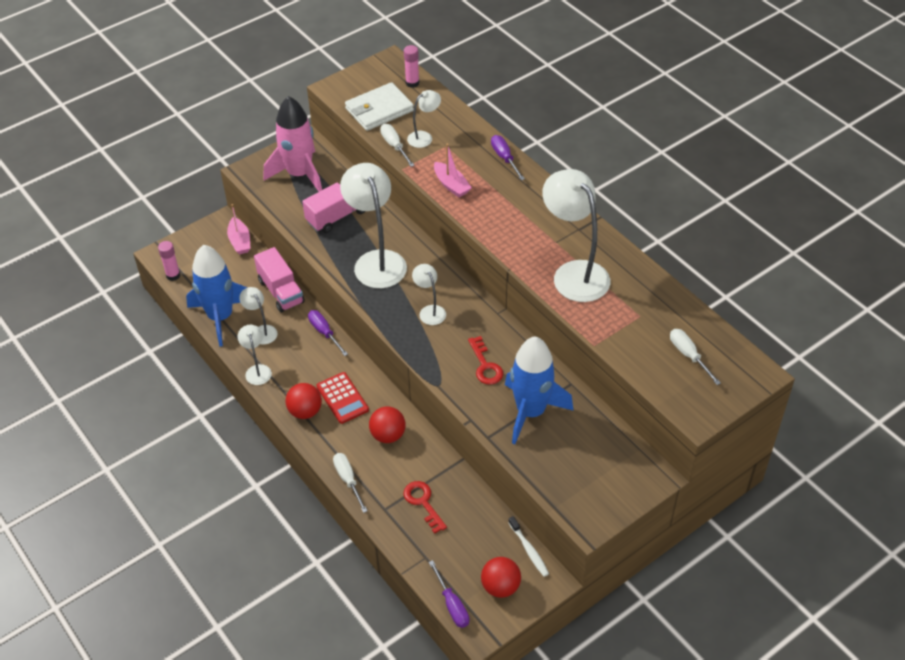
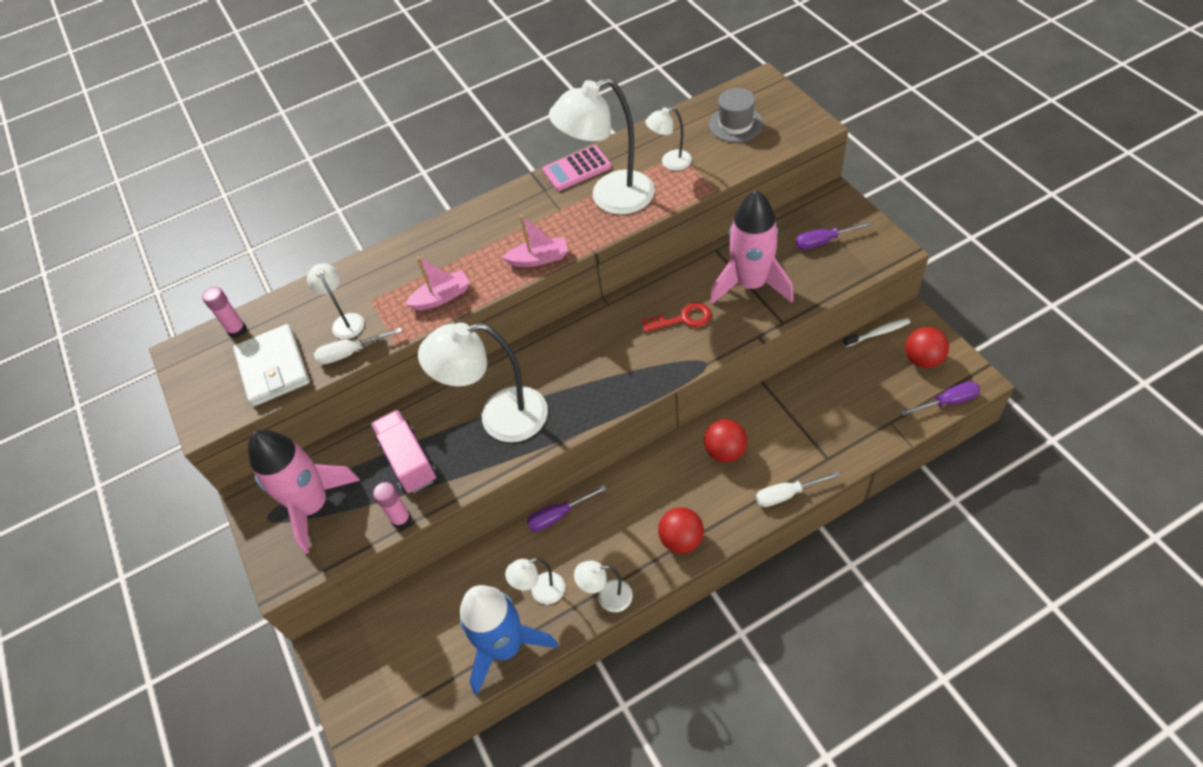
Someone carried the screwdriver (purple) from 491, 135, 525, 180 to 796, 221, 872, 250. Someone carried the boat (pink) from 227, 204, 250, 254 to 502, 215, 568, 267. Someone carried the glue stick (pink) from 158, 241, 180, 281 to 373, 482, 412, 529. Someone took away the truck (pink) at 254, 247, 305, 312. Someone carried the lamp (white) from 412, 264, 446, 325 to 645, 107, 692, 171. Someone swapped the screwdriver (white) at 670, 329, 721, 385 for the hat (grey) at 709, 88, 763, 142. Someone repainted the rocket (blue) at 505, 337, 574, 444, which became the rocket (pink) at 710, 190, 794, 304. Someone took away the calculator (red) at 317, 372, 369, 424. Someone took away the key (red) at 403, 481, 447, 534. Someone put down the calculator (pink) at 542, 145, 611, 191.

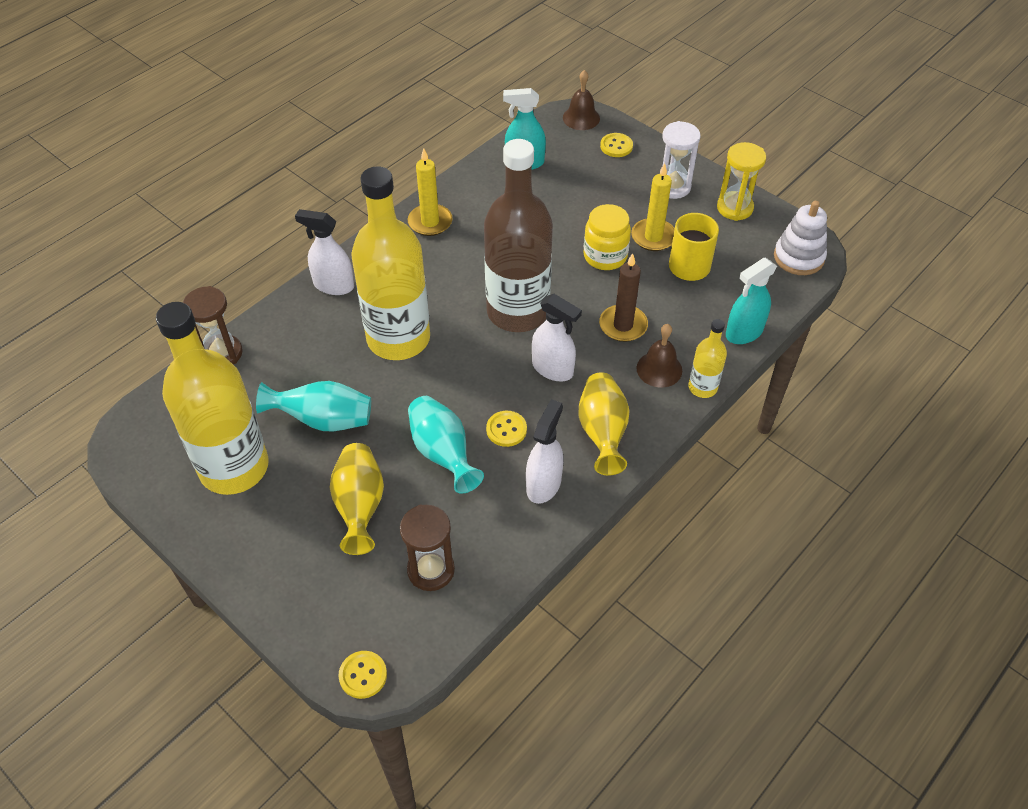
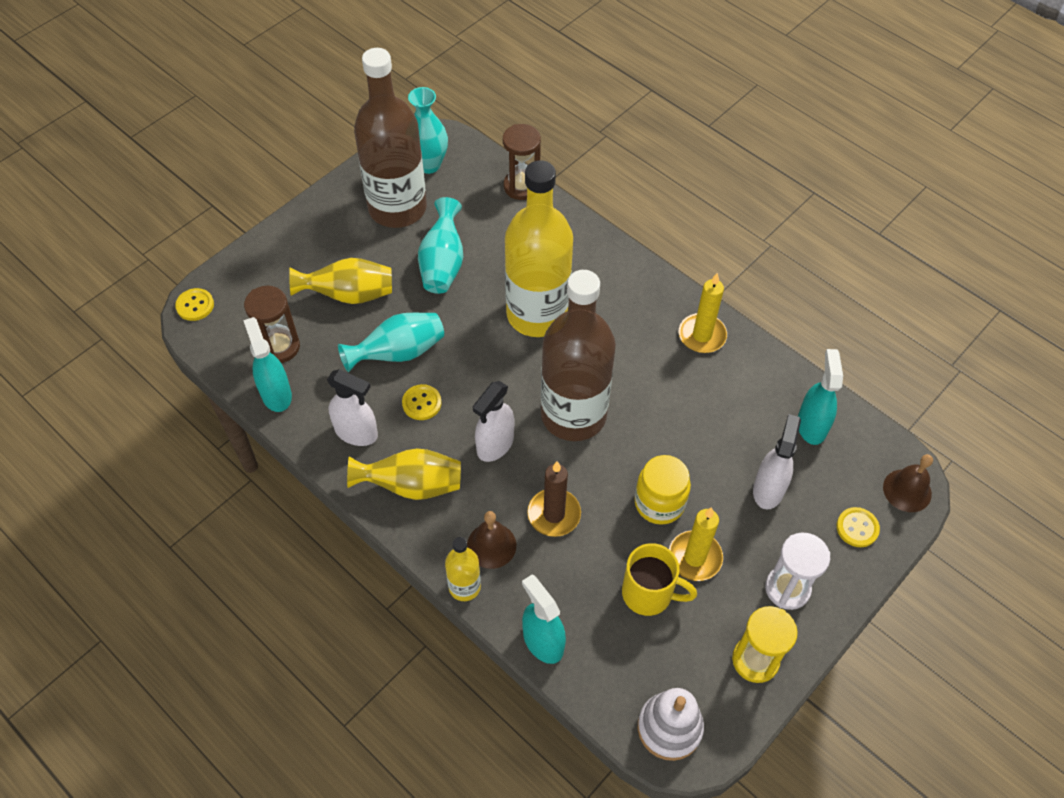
Someone carried the spray bottle (white) from 295, 209, 354, 295 to 753, 414, 801, 510. Someone repainted the bottle (yellow) at 156, 302, 269, 495, which became the bottle (brown) at 354, 48, 427, 228. Someone put down the vase (turquoise) at 408, 87, 448, 174. Someone put down the spray bottle (turquoise) at 243, 317, 292, 412.

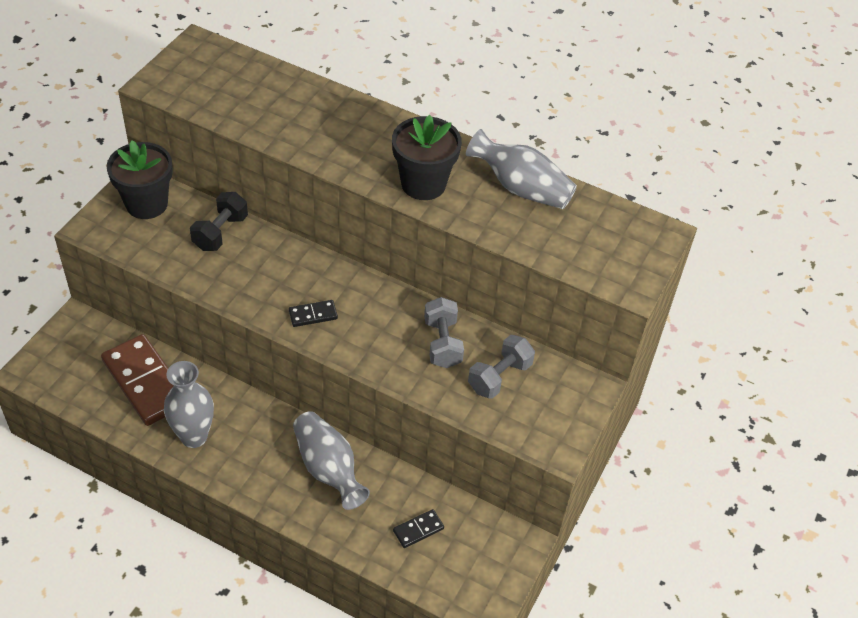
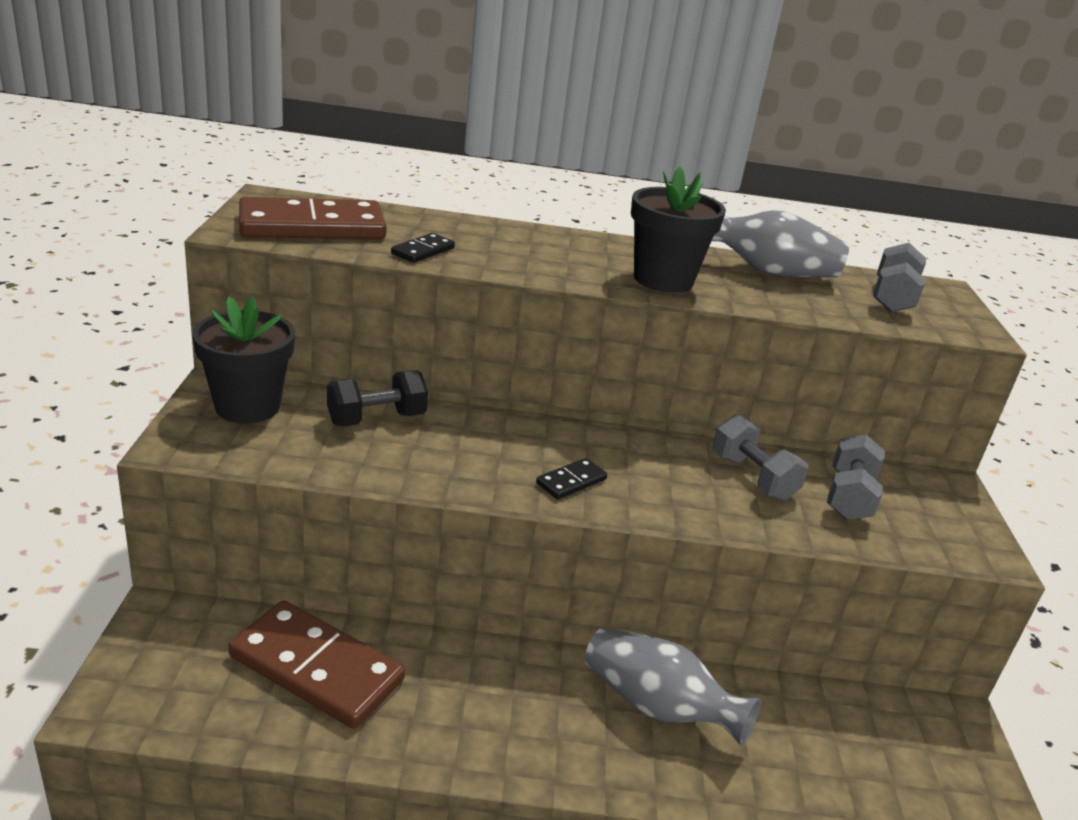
Someone rotated the dumbbell (black) at 190, 192, 248, 251 by 60 degrees clockwise. Someone took away the vase (grey) at 164, 361, 214, 448. Someone carried the domino (black) from 393, 509, 444, 548 to 391, 233, 455, 263. Someone put down the domino (brown) at 239, 197, 387, 239. Someone put down the dumbbell (grey) at 873, 243, 926, 312.

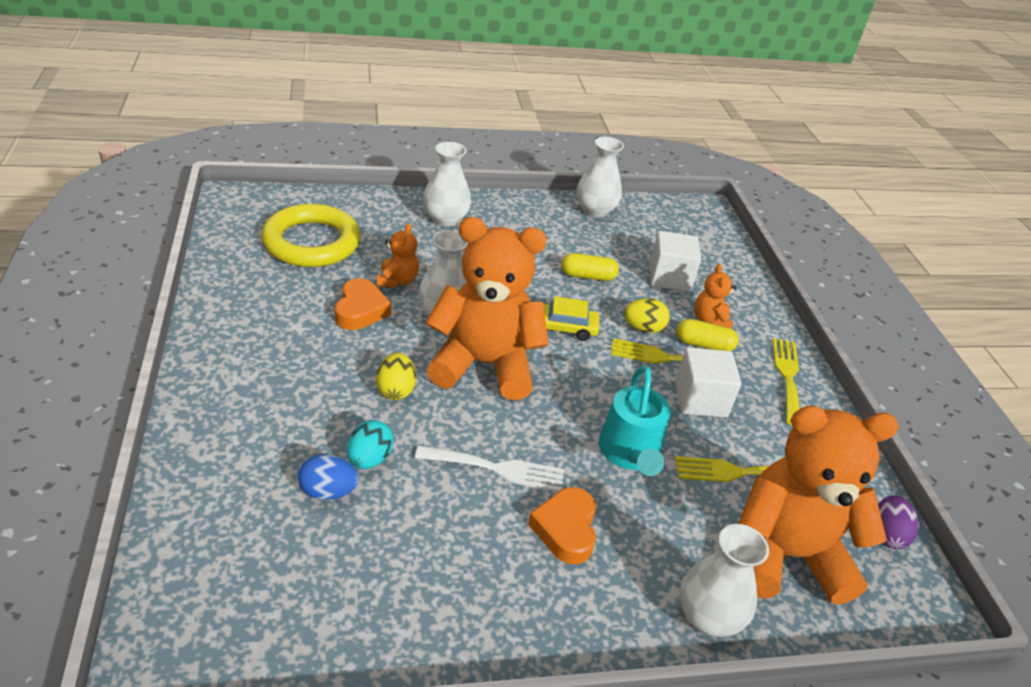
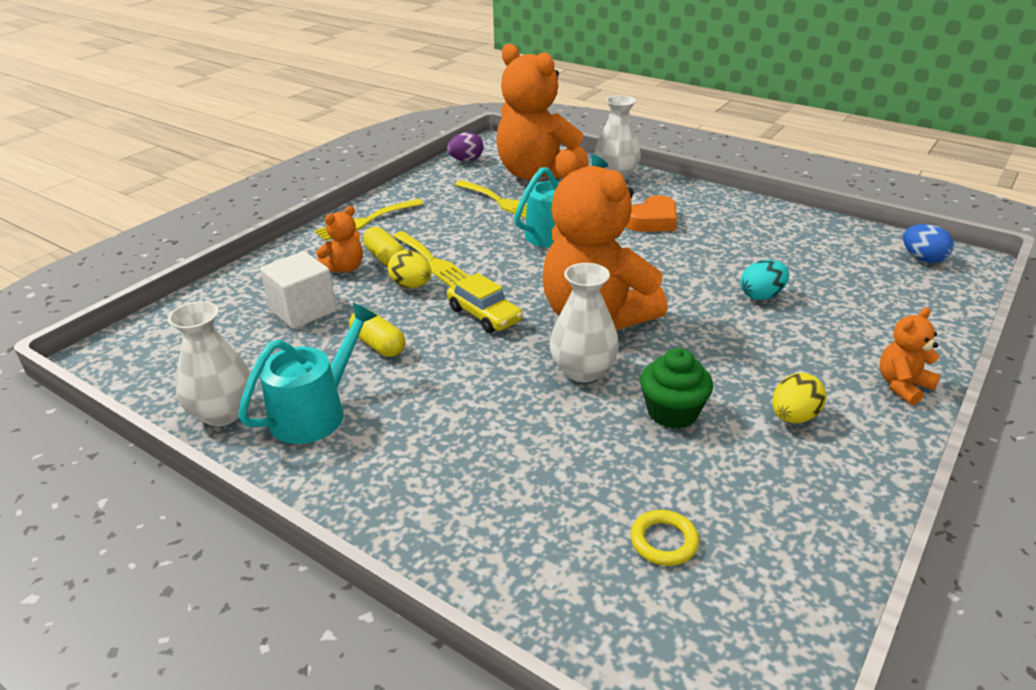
Someone took away the vase (white) at 423, 142, 471, 227. Someone scaled the ring (yellow) at 261, 204, 361, 267 by 0.41. Someone carried the teddy bear (orange) from 377, 223, 419, 288 to 880, 307, 941, 405. Someone swapped the heart (orange) at 335, 278, 391, 330 for the cupcake (green) at 640, 348, 713, 429. Someone took away the cube (white) at 675, 347, 741, 417. Someone carried the egg (yellow) from 376, 353, 416, 400 to 772, 373, 826, 423. Someone took away the fork (white) at 415, 446, 564, 492. Someone carried the egg (blue) from 298, 454, 359, 500 to 903, 224, 954, 263. Someone put down the watering can (turquoise) at 238, 303, 378, 444.

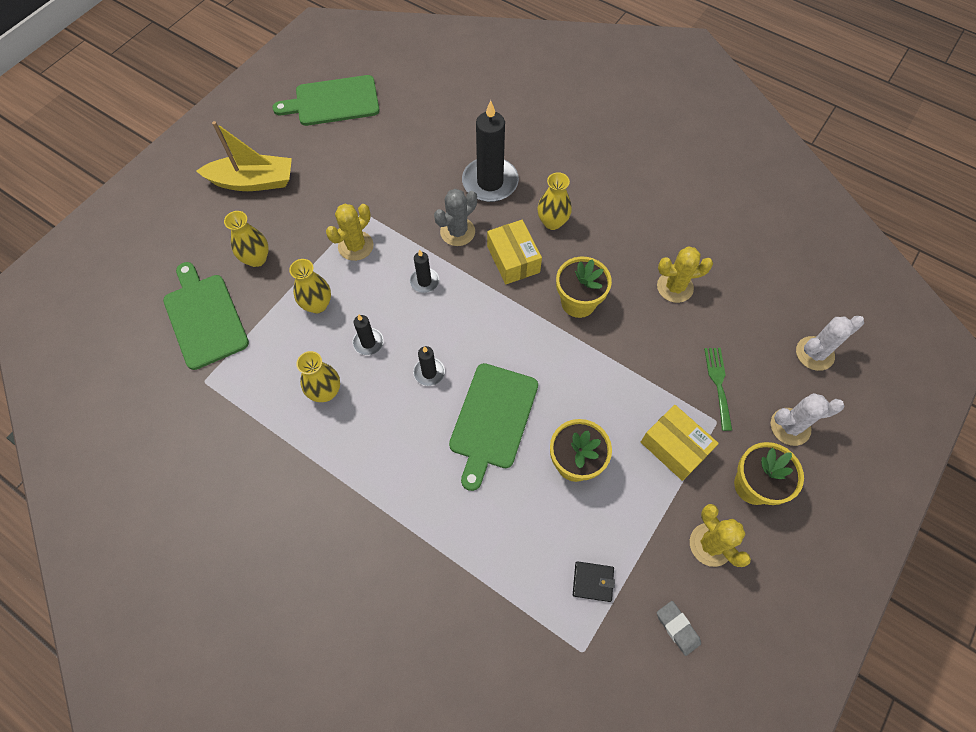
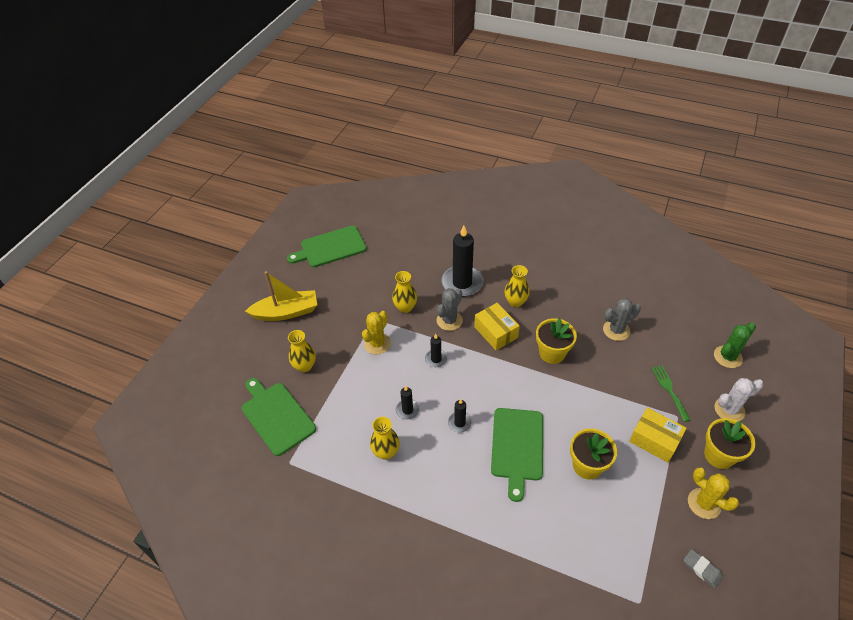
Someone repainted the cactus (yellow) at 657, 247, 713, 303, which became the cactus (grey) at 603, 298, 641, 341. Someone carried the vase (yellow) from 289, 259, 331, 313 to 392, 271, 417, 313. Someone repainted the cactus (white) at 796, 316, 864, 371, which became the cactus (green) at 714, 323, 756, 368. Someone took away the wallet (black) at 573, 561, 615, 602.

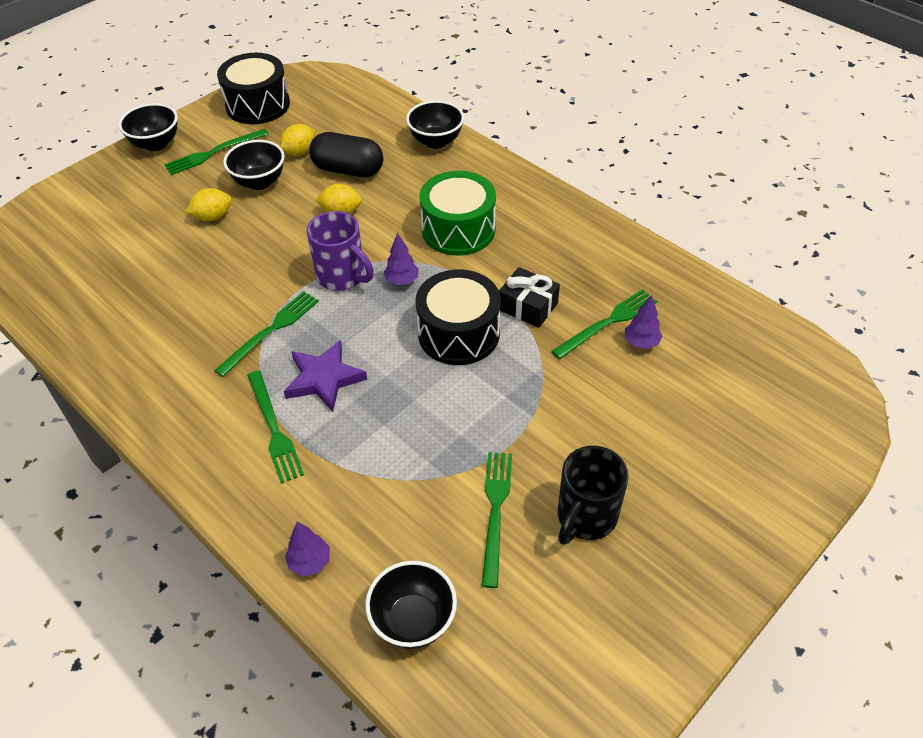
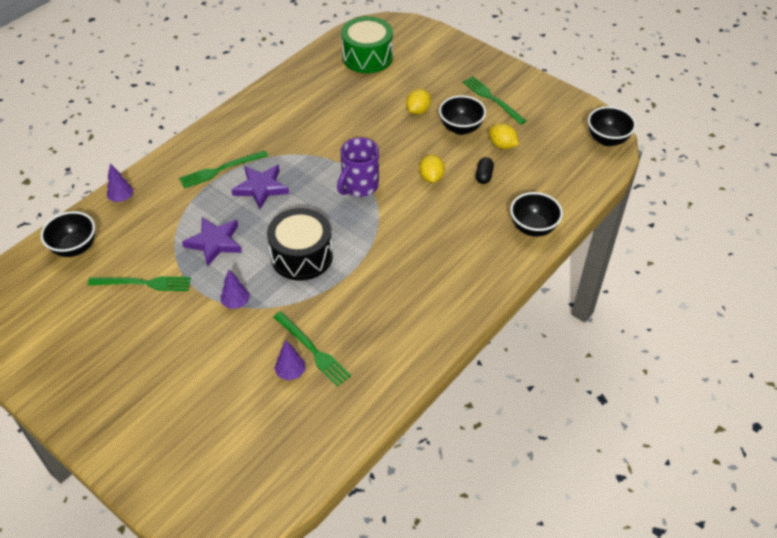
Someone took away the drum (black) at 217, 53, 290, 124. Someone carried the bowl (black) from 119, 103, 178, 151 to 588, 106, 636, 146. Someone scaled the capsule (black) at 309, 132, 383, 177 by 0.50. Someone carried the drum (green) from 420, 171, 496, 256 to 341, 16, 393, 73. Someone rotated the lemon (yellow) at 186, 188, 232, 221 by 60 degrees clockwise. Someone carried the tree (purple) from 383, 233, 419, 285 to 220, 270, 250, 309. Someone took away the gift (black) at 499, 267, 560, 328. Someone took away the fork (green) at 214, 291, 319, 377. Someone took away the mug (black) at 558, 446, 629, 545. Someone put down the star (purple) at 182, 217, 242, 267.

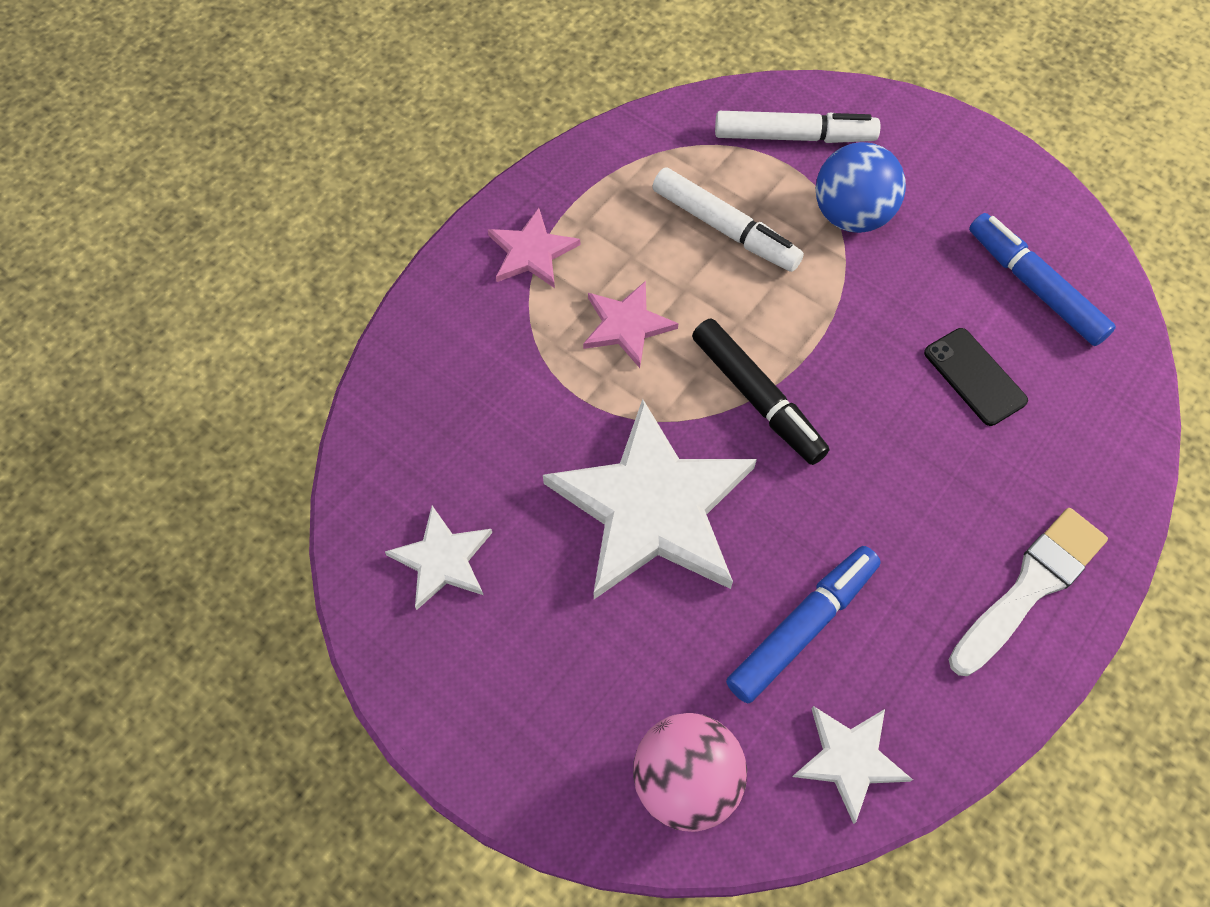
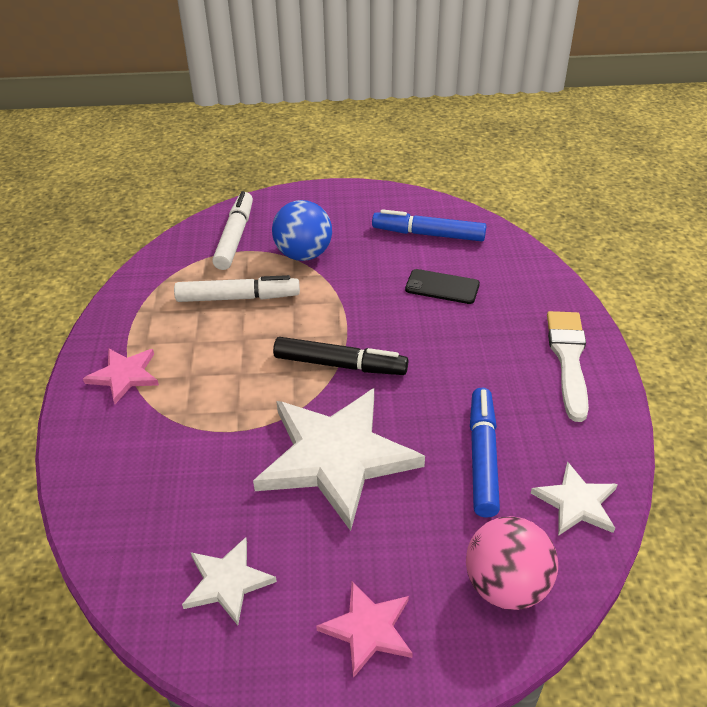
Someone rotated the marker (white) at 715, 111, 881, 143 by 45 degrees counterclockwise. Someone carried the star (pink) from 583, 281, 679, 368 to 316, 581, 413, 678.

